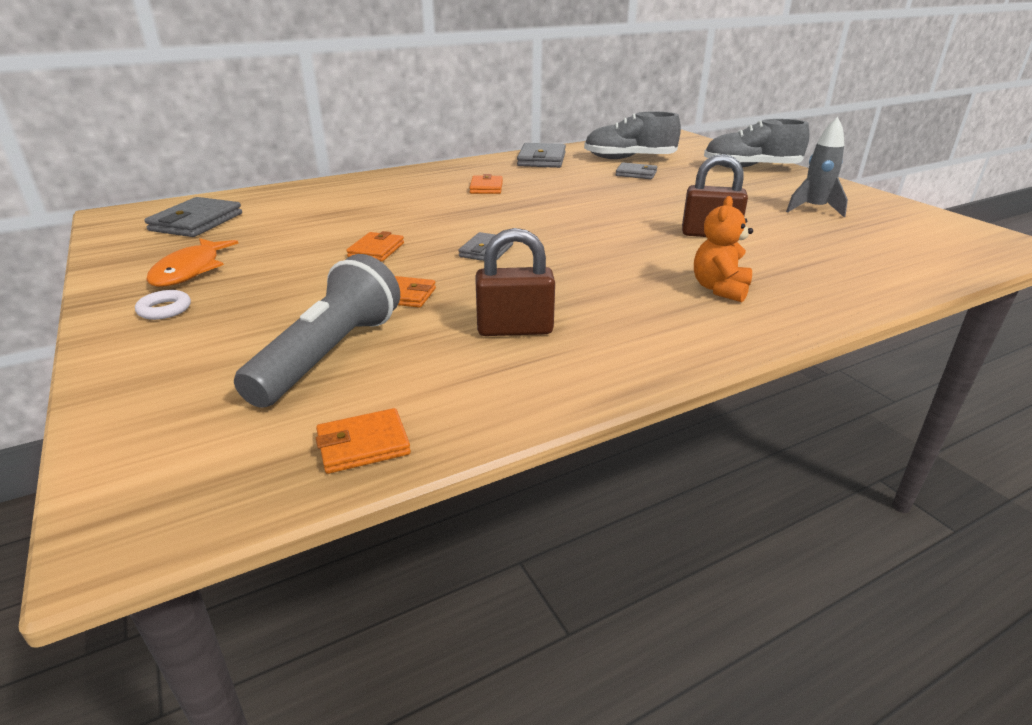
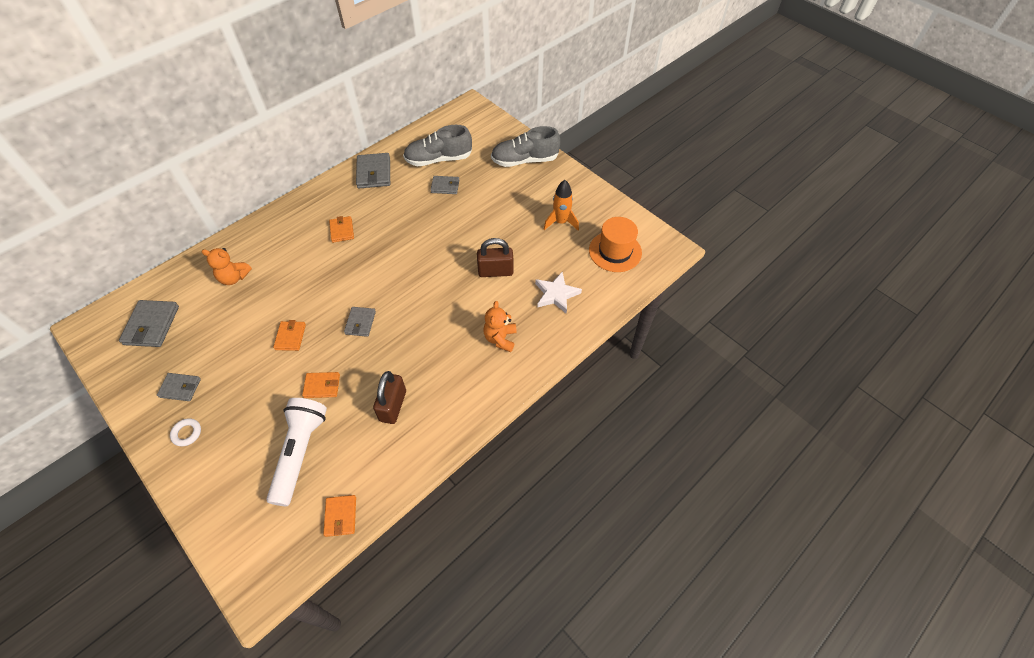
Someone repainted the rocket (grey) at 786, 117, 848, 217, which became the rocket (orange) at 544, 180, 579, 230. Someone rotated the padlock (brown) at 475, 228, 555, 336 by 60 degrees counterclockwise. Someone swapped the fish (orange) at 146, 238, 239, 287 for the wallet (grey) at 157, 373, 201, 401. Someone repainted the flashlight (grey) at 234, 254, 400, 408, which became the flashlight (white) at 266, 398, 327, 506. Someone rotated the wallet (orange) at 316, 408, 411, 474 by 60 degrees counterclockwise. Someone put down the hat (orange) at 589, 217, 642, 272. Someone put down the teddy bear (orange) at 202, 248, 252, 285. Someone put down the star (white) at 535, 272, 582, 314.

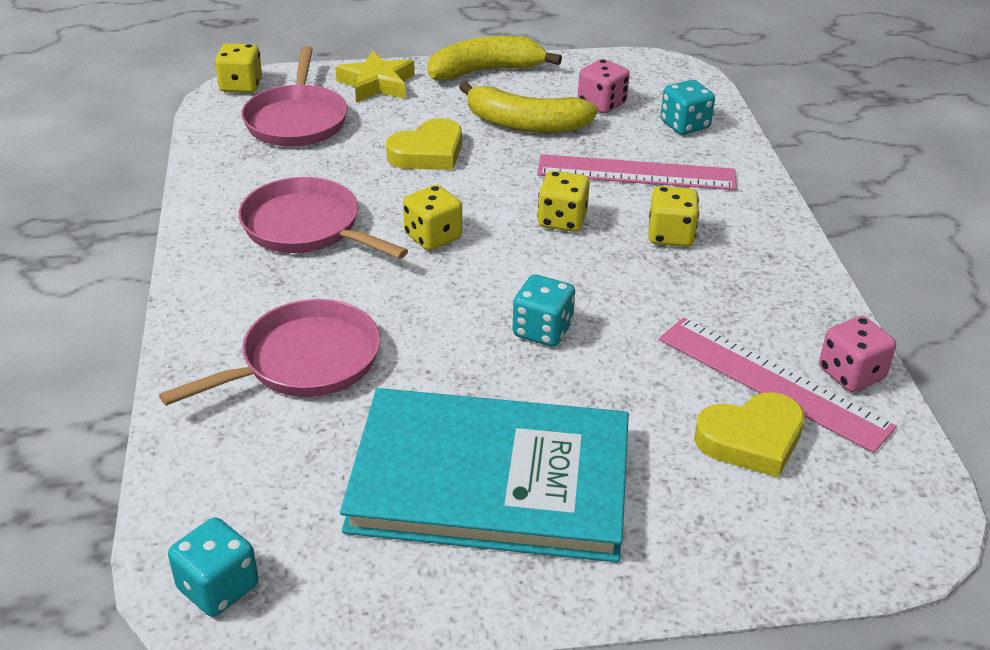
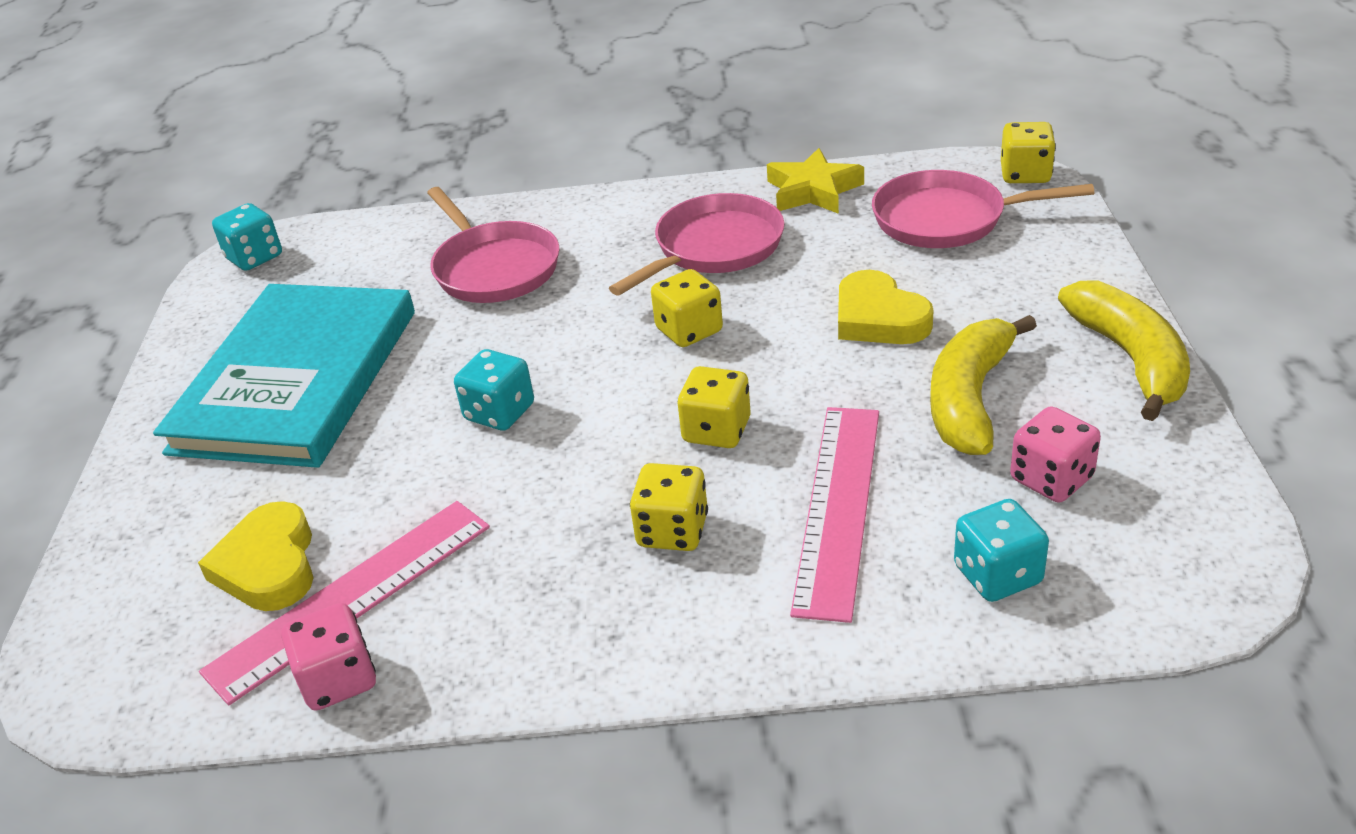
Someone carried the star (yellow) from 335, 51, 415, 102 to 767, 148, 864, 214.

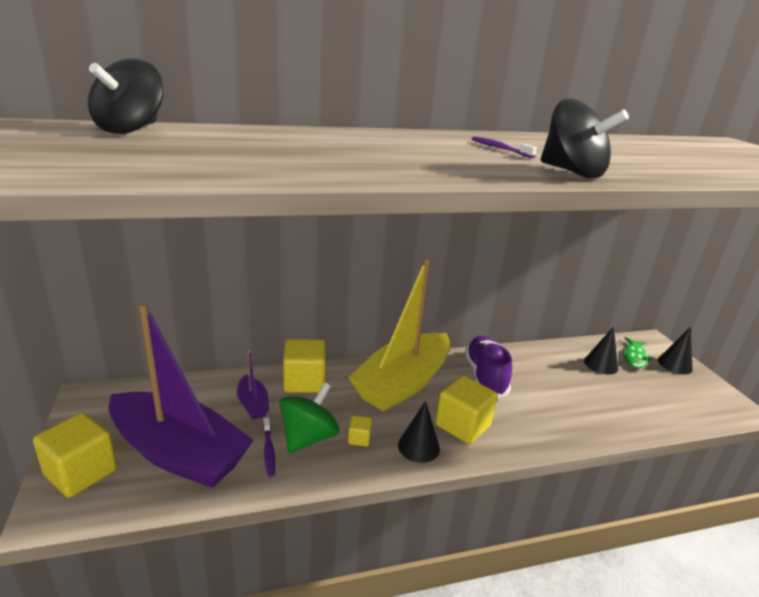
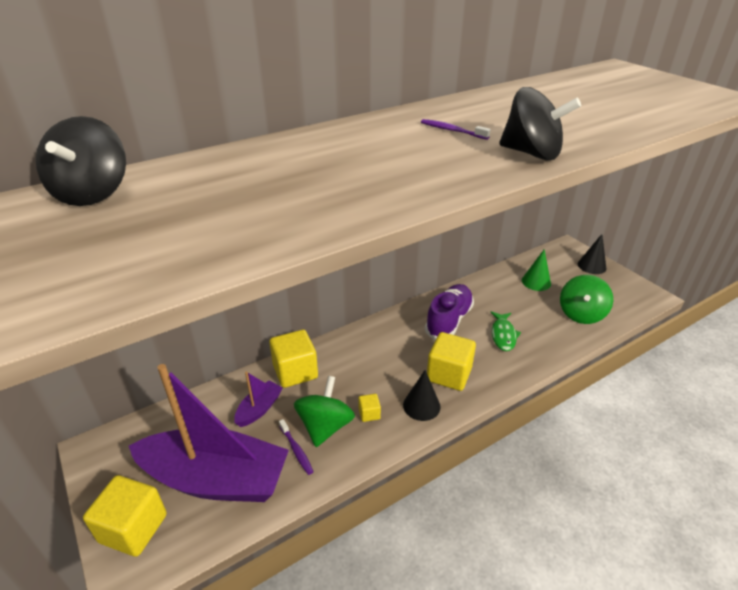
Someone took away the boat (yellow) at 348, 257, 450, 411. Someone repainted the cone (black) at 584, 326, 618, 374, which became the cone (green) at 522, 249, 551, 291. Someone rotated the shoe (purple) at 465, 335, 512, 399 by 45 degrees clockwise. Someone carried the fish (green) from 623, 337, 653, 369 to 490, 312, 521, 351. Someone rotated the boat (purple) at 237, 349, 269, 420 by 105 degrees counterclockwise. Someone put down the spinning top (green) at 560, 275, 613, 324.

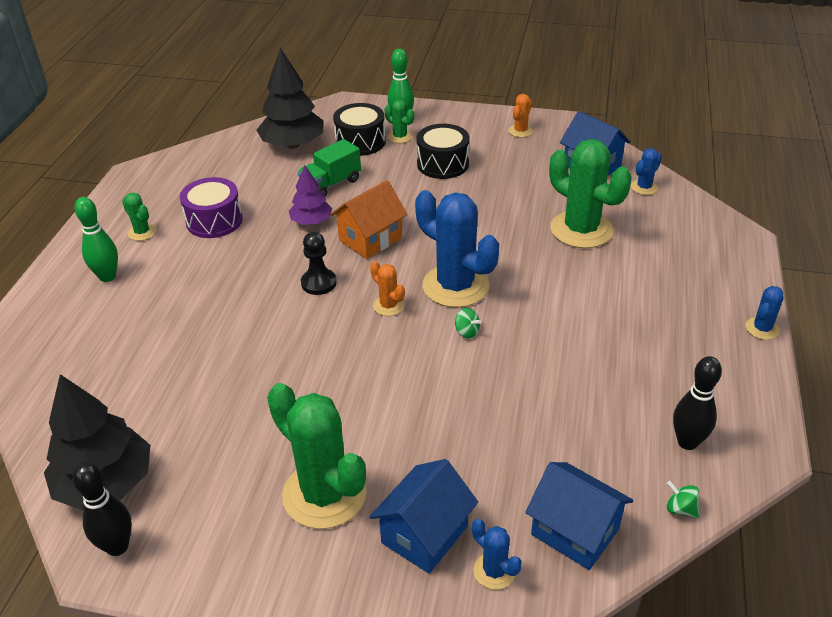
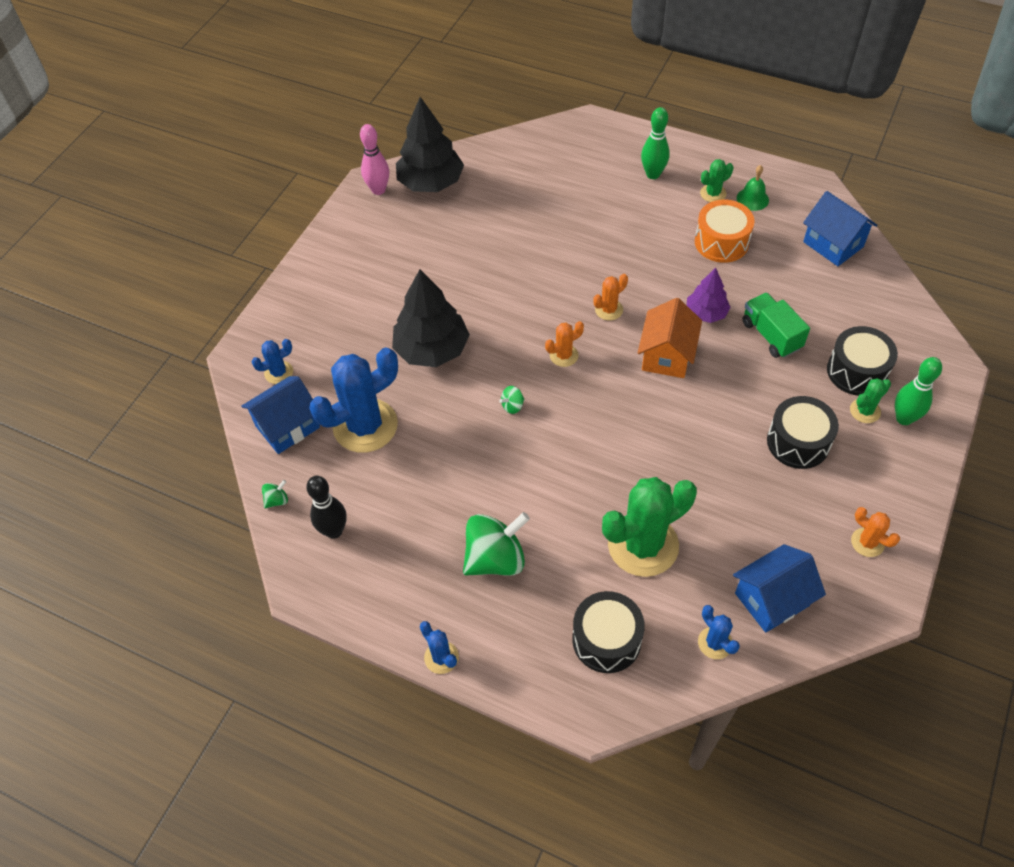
Someone carried the tree (black) from 256, 48, 324, 149 to 392, 269, 470, 367. Someone repainted the drum (purple) at 180, 177, 243, 238, which became the drum (orange) at 695, 200, 755, 263. Someone rotated the house (orange) at 330, 180, 408, 259 by 45 degrees clockwise. Someone carried the cactus (blue) from 415, 190, 499, 307 to 309, 348, 398, 453. Someone swapped the pawn (black) at 301, 232, 337, 295 for the cactus (orange) at 593, 274, 628, 321. Someone took away the cactus (green) at 267, 383, 367, 529. Someone carried the house (blue) from 370, 459, 478, 573 to 803, 191, 878, 266. Someone repainted the bowling pin (black) at 72, 462, 132, 556, which became the bowling pin (pink) at 360, 124, 389, 195. Someone put down the bell (green) at 737, 165, 769, 211. Someone put down the spinning top (green) at 463, 512, 530, 576. Someone put down the drum (black) at 572, 591, 645, 673.

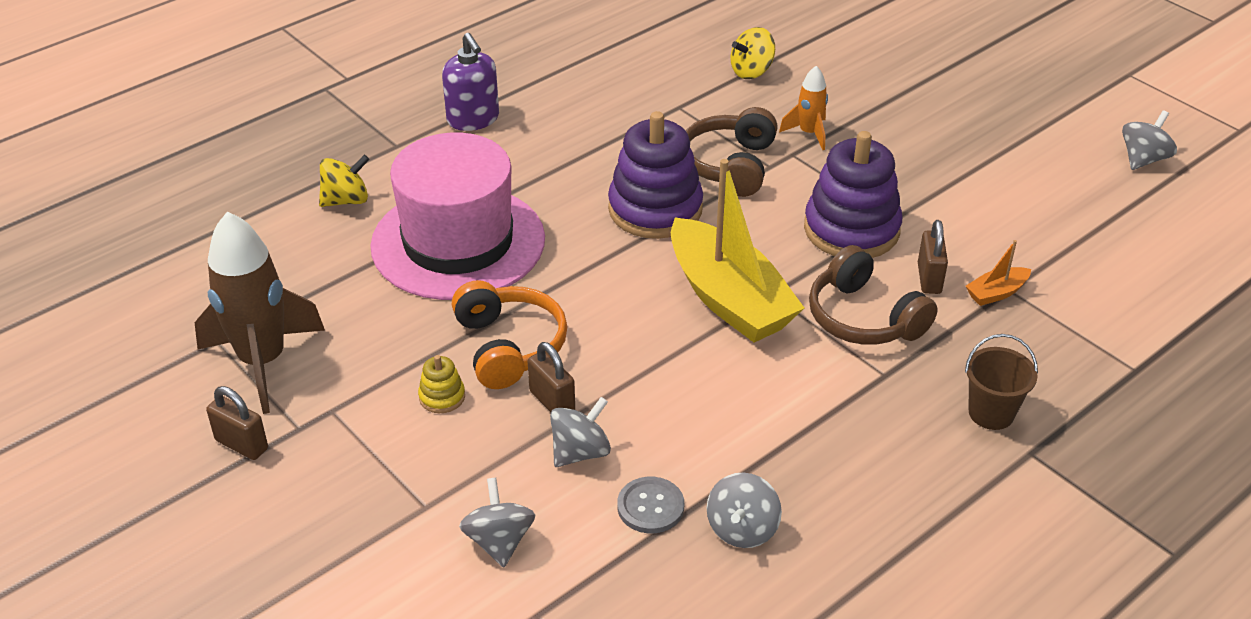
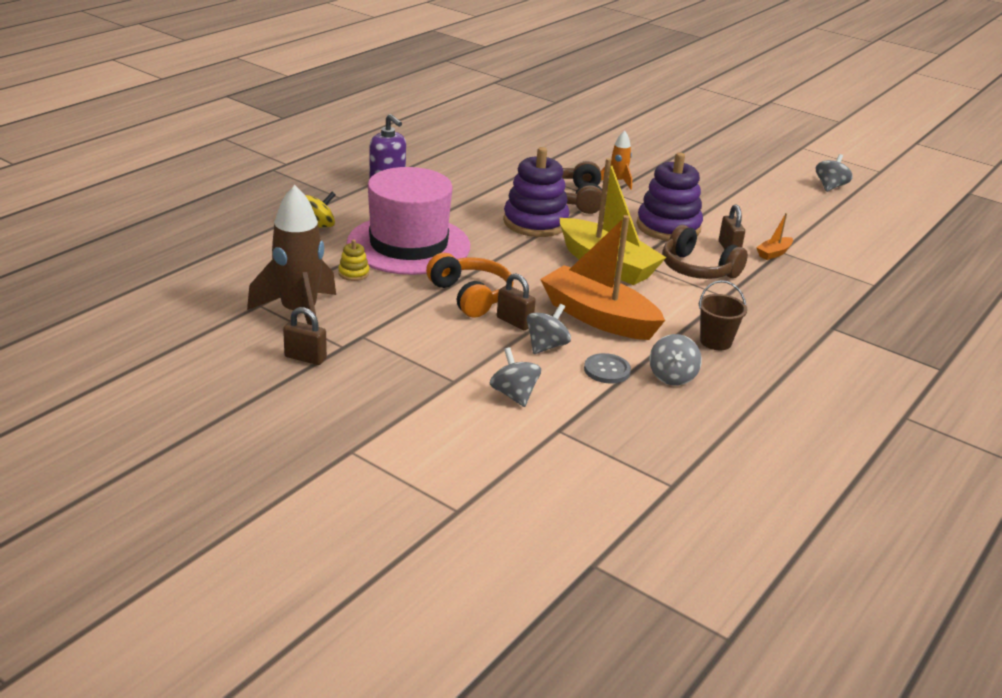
Someone took away the spinning top (yellow) at 730, 27, 775, 79. Someone carried the bucket (brown) from 965, 334, 1038, 430 to 699, 280, 747, 350. Someone carried the stacking toy (yellow) from 418, 355, 465, 413 to 338, 239, 369, 281. Someone put down the boat (orange) at 540, 215, 665, 340.

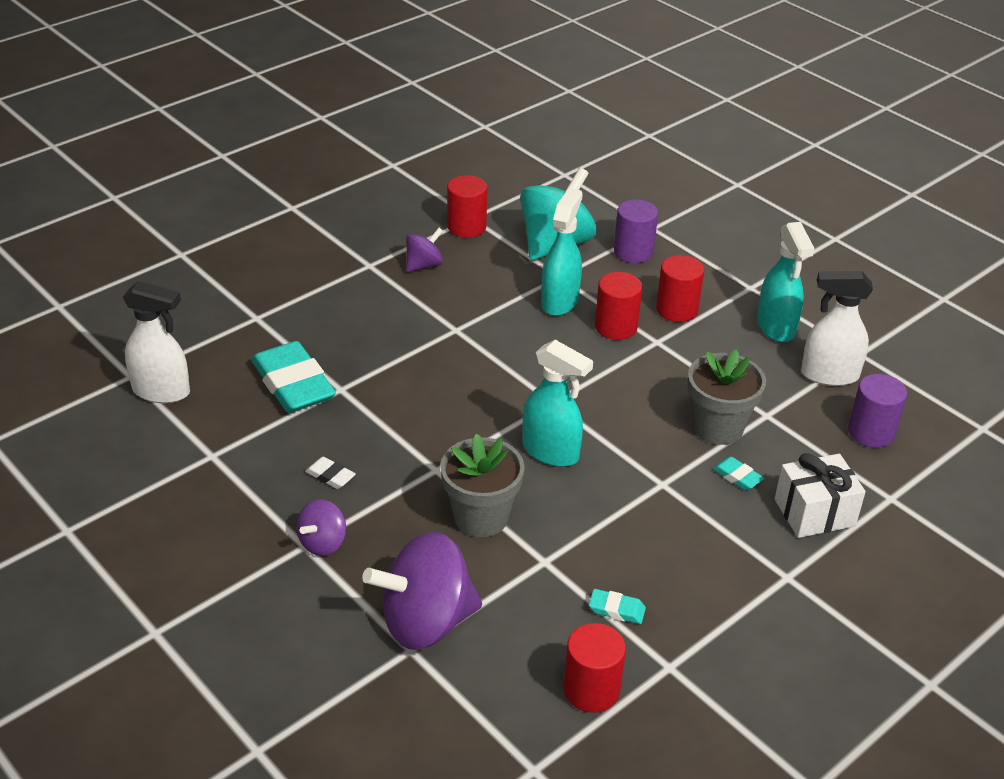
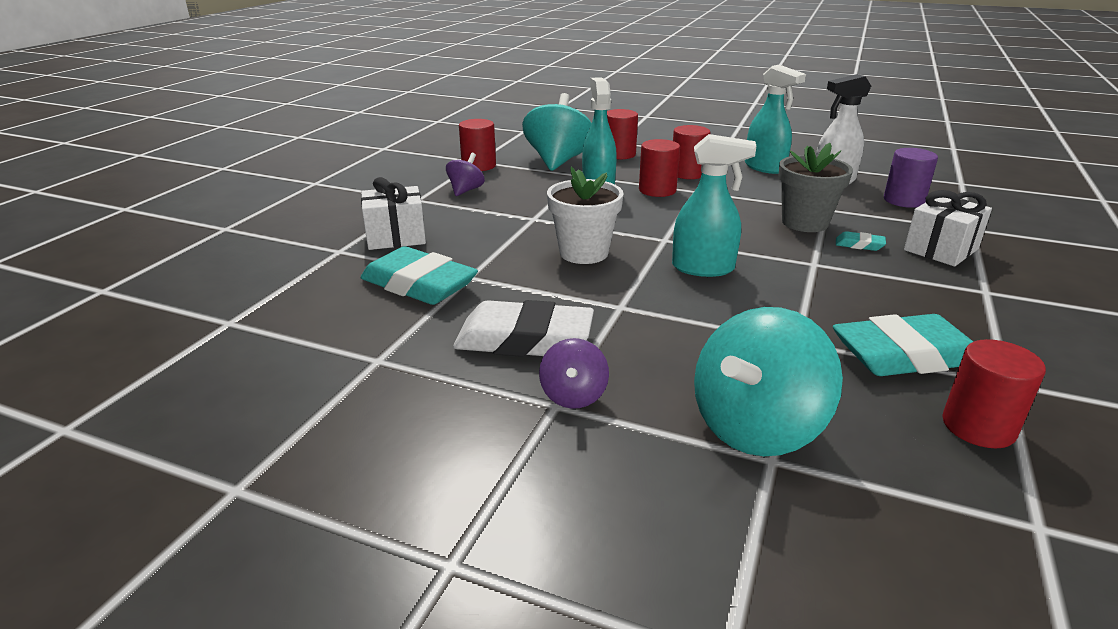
Someone repainted the cylinder (purple) at 614, 199, 658, 263, which became the cylinder (red) at 607, 109, 638, 160. Someone took away the spray bottle (white) at 123, 281, 190, 403. Someone took away the flower pot (grey) at 440, 434, 525, 537. Someone scaled the eraser (white) at 305, 457, 356, 489 by 2.33. Someone repainted the spinning top (purple) at 362, 532, 482, 650, which became the spinning top (turquoise) at 694, 307, 843, 456. Someone scaled the eraser (turquoise) at 589, 589, 646, 624 by 2.33. Someone put down the flower pot (white) at 547, 166, 624, 264. Someone put down the gift (white) at 361, 177, 426, 250.

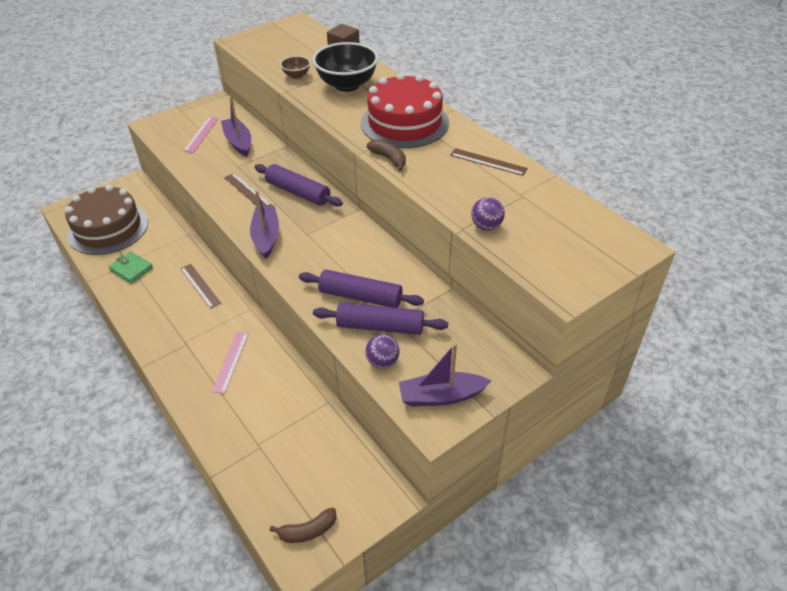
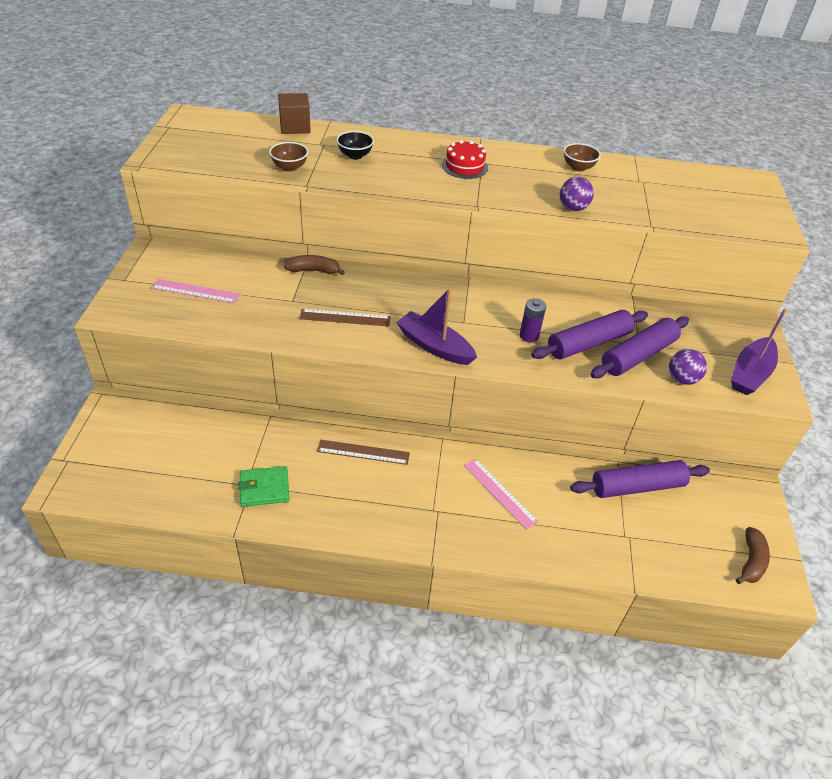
Someone scaled the bowl (black) at 313, 42, 378, 92 by 0.48. Someone scaled the cake (red) at 361, 73, 449, 148 by 0.47. Someone took away the boat (purple) at 221, 96, 251, 157. Someone rotated the ruler (pink) at 184, 117, 219, 153 by 45 degrees counterclockwise. Someone carried the banana (brown) from 367, 139, 406, 171 to 284, 255, 345, 275. Someone swapped the ruler (brown) at 450, 148, 528, 176 for the bowl (brown) at 564, 143, 601, 172. Someone carried the rolling pin (purple) from 254, 164, 343, 207 to 570, 460, 710, 498. Someone took away the cake (brown) at 65, 185, 148, 255. Someone carried the ball (purple) from 471, 197, 505, 230 to 560, 177, 594, 211. Someone put down the battery (purple) at 520, 298, 546, 342.

